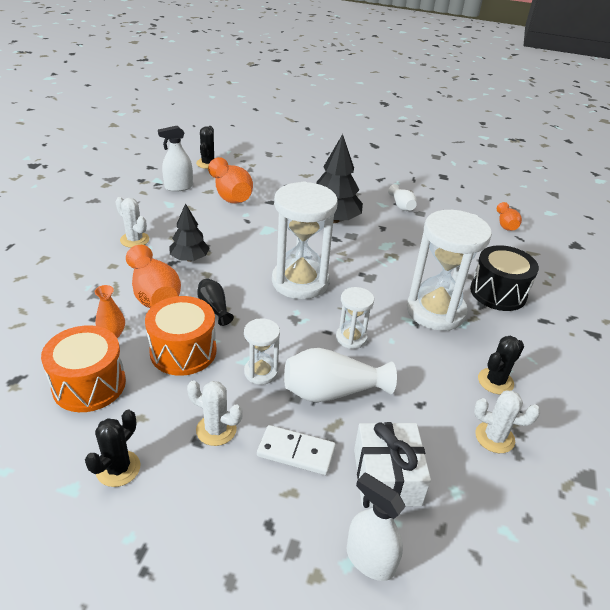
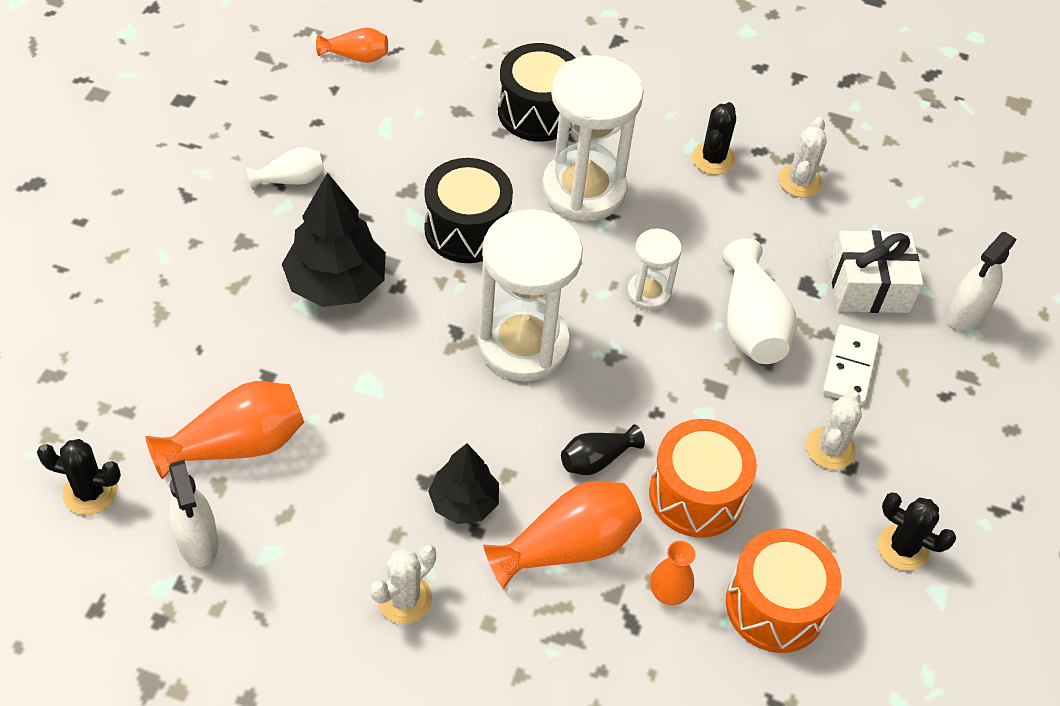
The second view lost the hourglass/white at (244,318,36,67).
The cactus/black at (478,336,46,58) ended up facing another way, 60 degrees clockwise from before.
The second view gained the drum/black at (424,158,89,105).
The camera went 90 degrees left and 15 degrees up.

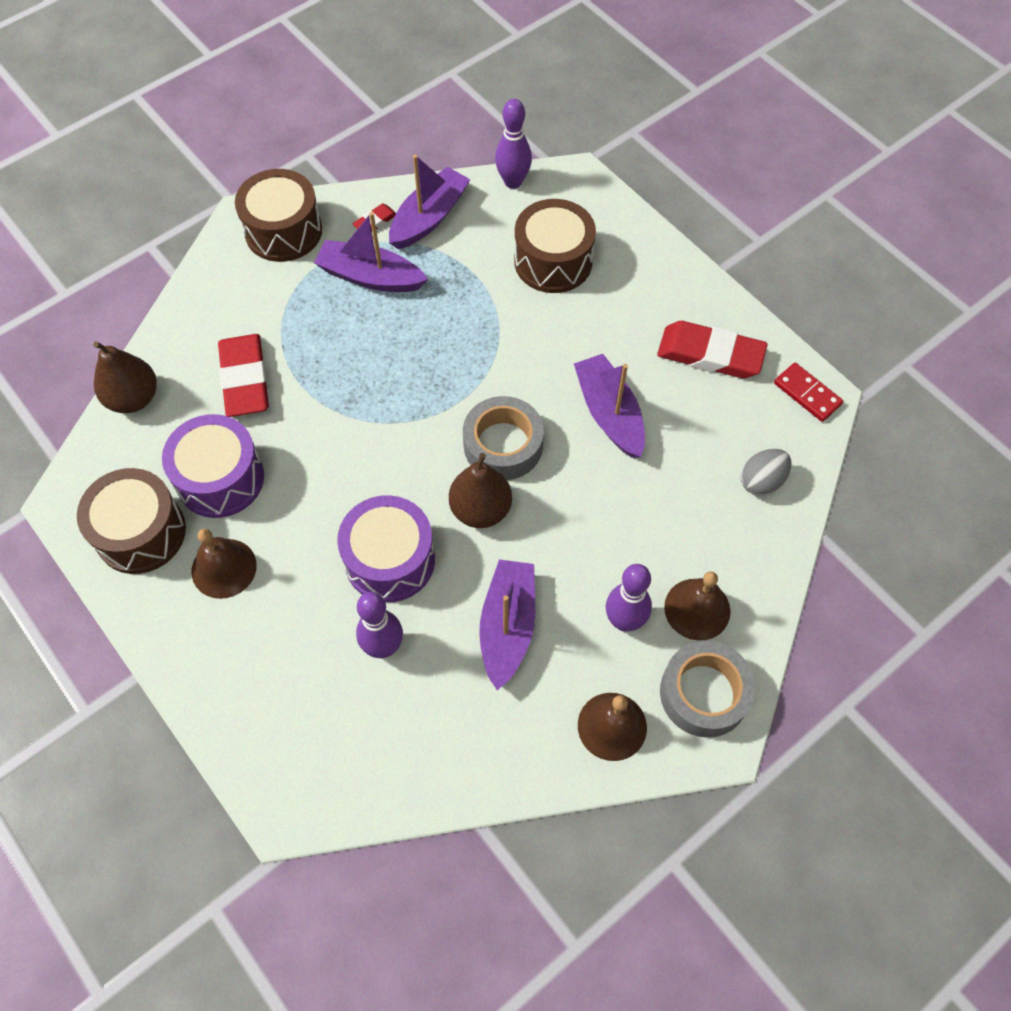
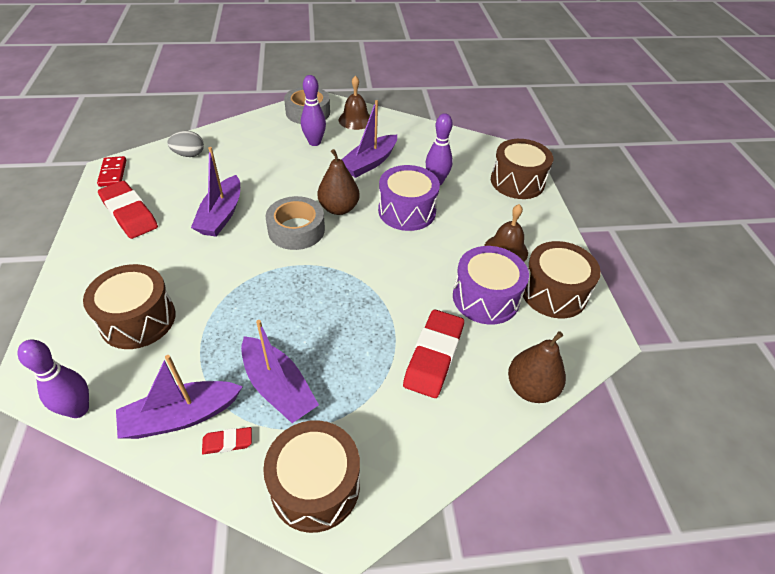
The second view lost the bell/brown at (664,571,67,70).
The second view gained the drum/brown at (491,139,62,60).
The camera went 150 degrees left and 15 degrees down.

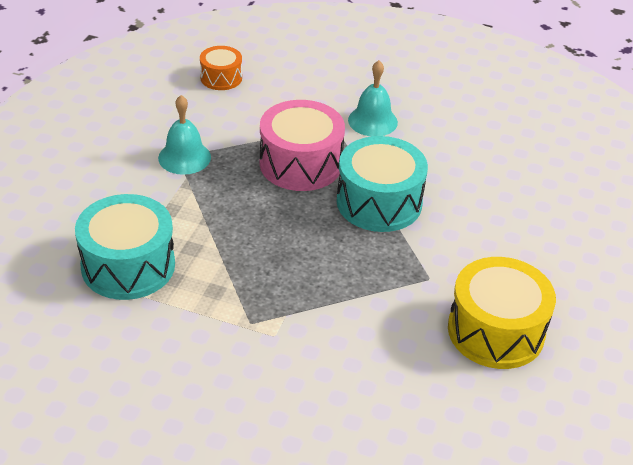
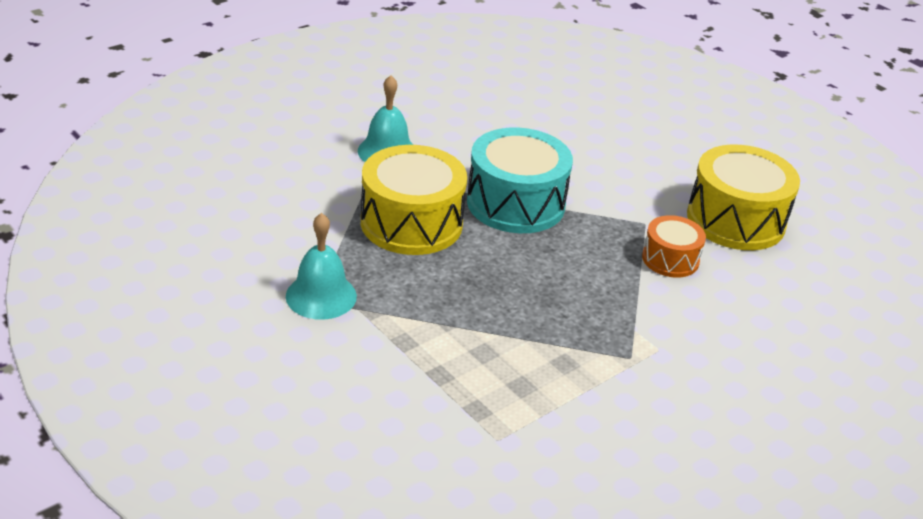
The drum/orange ended up elsewhere, having gone from (200,46,42,44) to (642,215,64,63).
What was the drum/pink at (260,100,85,91) turned into the drum/yellow at (361,145,106,110).
The second view lost the drum/turquoise at (75,194,100,106).
The camera went 60 degrees left and 5 degrees down.

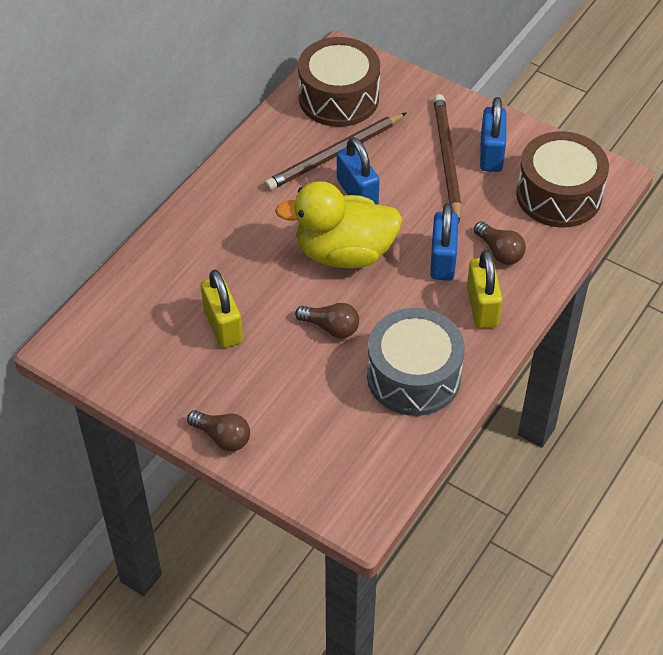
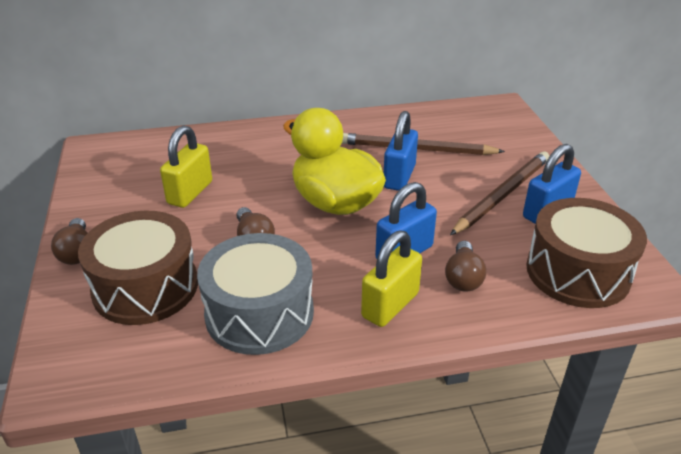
The drum/brown ended up elsewhere, having gone from (298,37,82,90) to (78,211,120,114).
The camera went 45 degrees right and 15 degrees down.

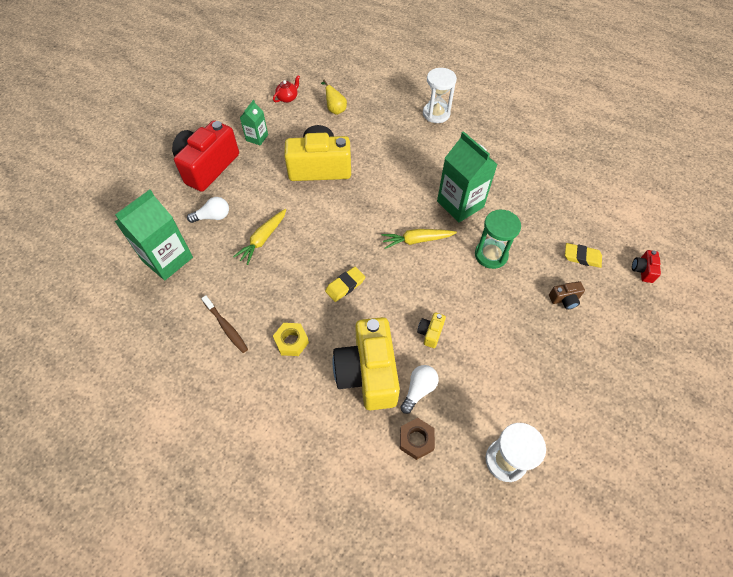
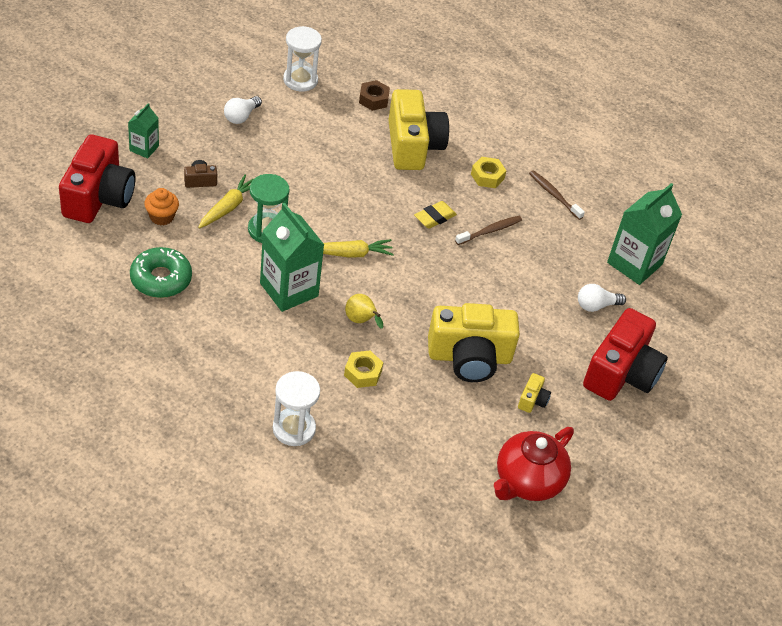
The size of the teapot/red at (273,75,27,28) changed by a factor of 2.08.
The pear/yellow ended up elsewhere, having gone from (321,79,26,36) to (345,294,38,35).
The carton/green ended up elsewhere, having gone from (240,100,28,45) to (128,103,31,56).
The carrot/yellow ended up elsewhere, having gone from (233,209,54,56) to (198,175,55,53).
Where the eraser/yellow stood at (565,243,37,25), the cupcake/orange came to stand at (144,188,35,37).
The size of the camera/red at (632,250,29,33) changed by a factor of 2.45.
The camera/yellow ended up elsewhere, having gone from (417,313,29,35) to (518,373,33,40).
The light bulb/white ended up elsewhere, having gone from (400,365,39,49) to (224,96,38,28).
The second view gained the toothbrush/brown at (455,216,67,29).
The second view gained the donut/green at (130,247,62,51).
The second view gained the nut/yellow at (344,351,39,37).
The camera went 175 degrees right and 10 degrees down.

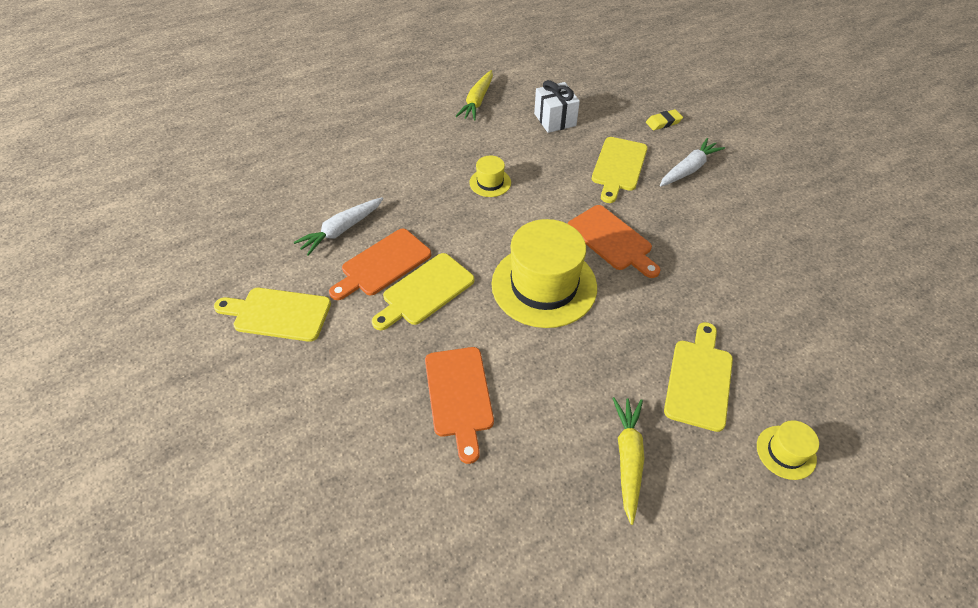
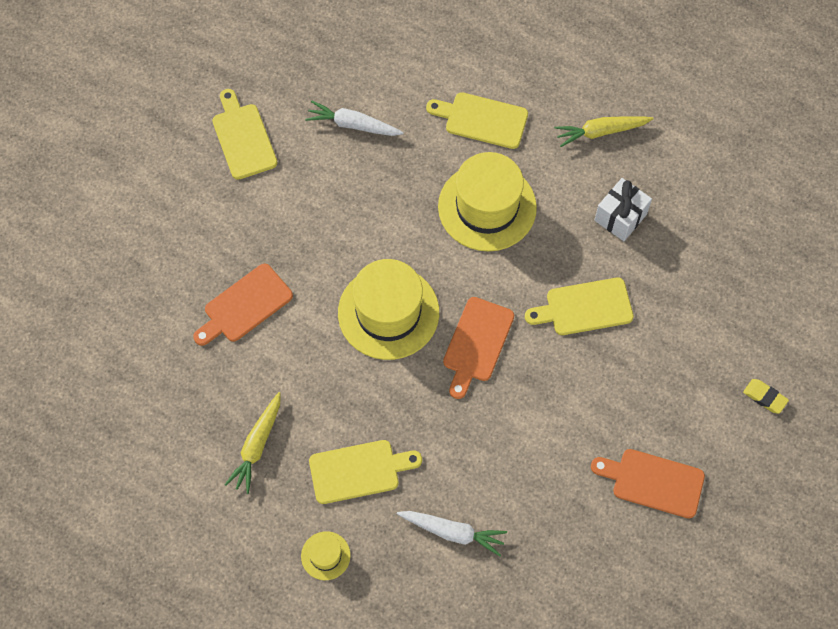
The eraser/yellow ended up elsewhere, having gone from (646,109,37,21) to (743,379,46,35).
The carrot/white ended up elsewhere, having gone from (660,138,65,49) to (397,511,110,45).
The size of the hat/yellow at (469,156,42,41) changed by a factor of 2.20.
The cutting board/orange ended up elsewhere, having gone from (329,229,102,71) to (591,449,114,70).
The cutting board/yellow ended up elsewhere, having gone from (372,253,103,77) to (426,92,102,57).
The carrot/yellow at (612,397,33,128) ended up facing another way, 135 degrees clockwise from before.
The camera went 60 degrees right and 15 degrees up.

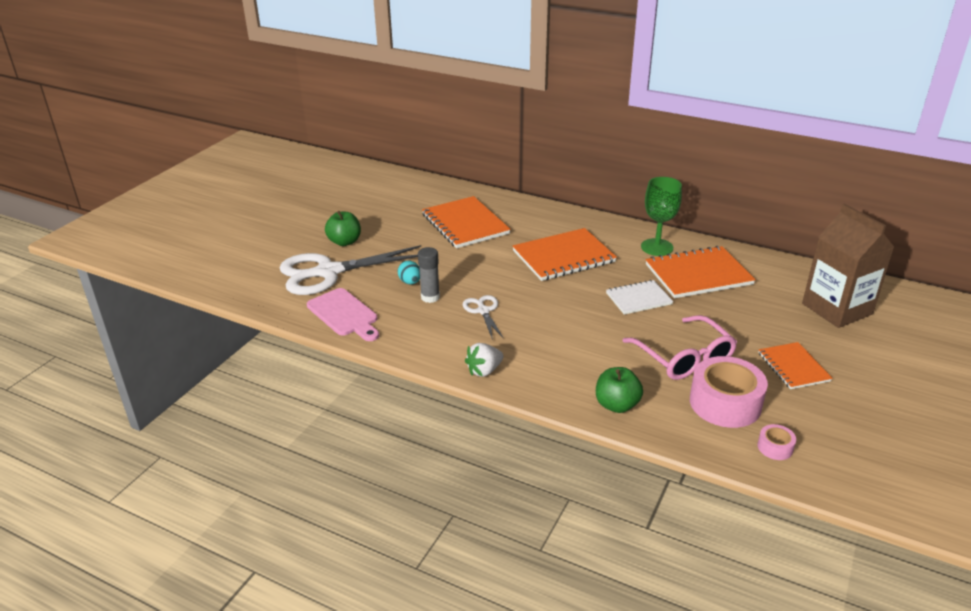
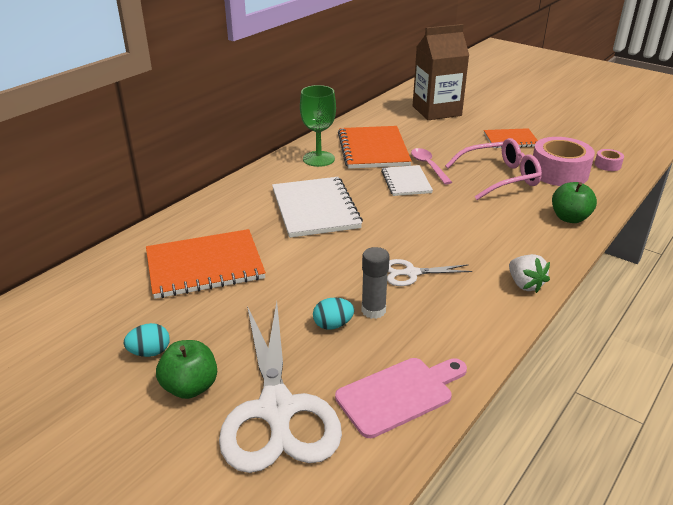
What was the notebook/orange at (513,228,104,53) turned into the notebook/white at (272,177,91,61).
The second view gained the spoon/pink at (411,148,41,37).
The second view gained the egg/turquoise at (123,323,47,34).
The camera went 80 degrees left and 0 degrees up.

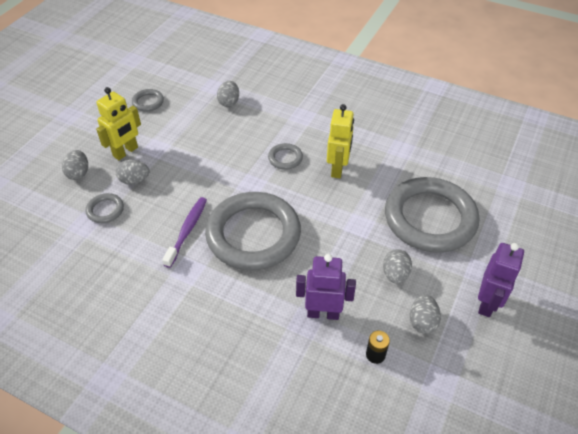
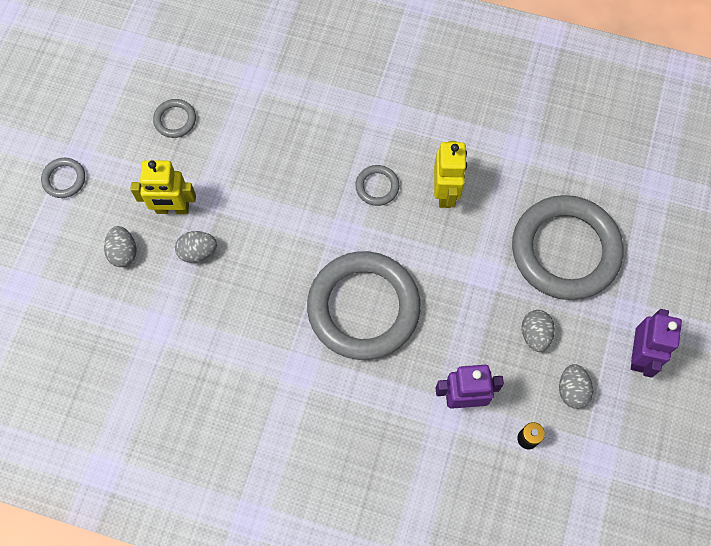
The second view lost the egg/grey at (217,81,22,26).
The robot/yellow at (96,87,45,73) ended up facing another way, 60 degrees clockwise from before.
The ring/grey ended up elsewhere, having gone from (86,193,38,30) to (41,158,44,40).
The second view lost the toothbrush/purple at (162,197,45,71).
The camera went 10 degrees left and 20 degrees up.

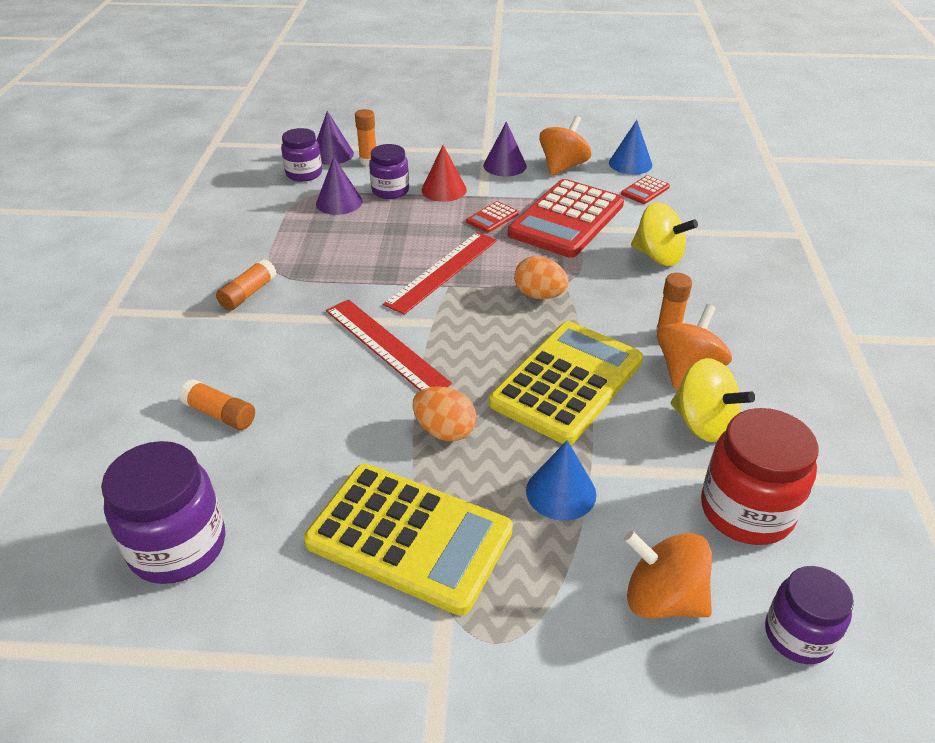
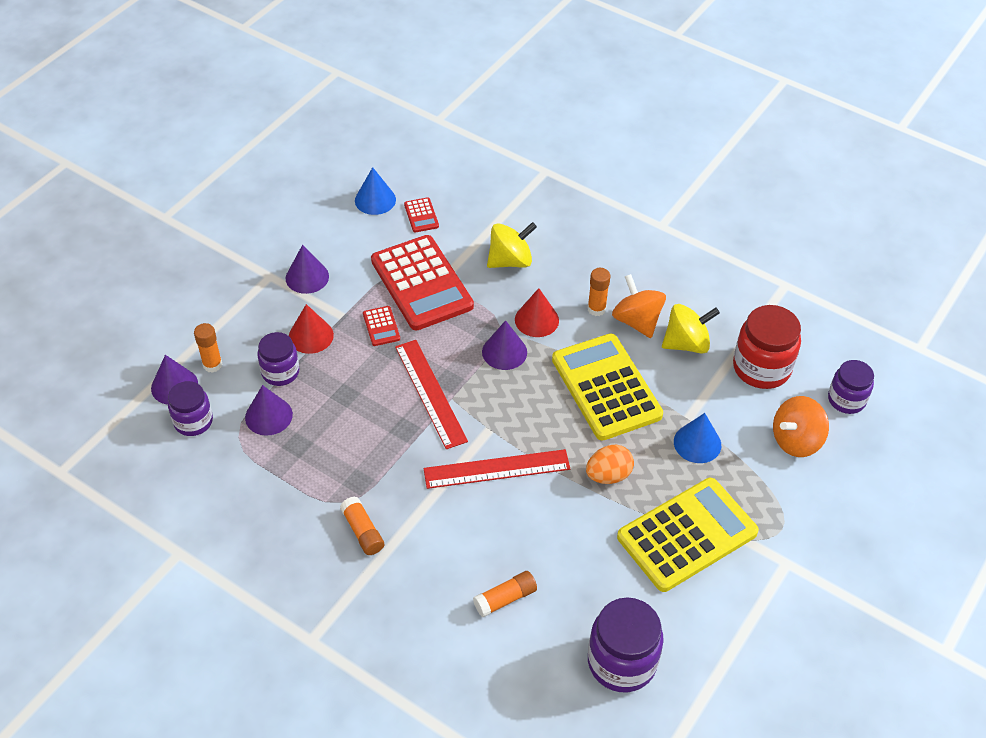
The second view lost the spinning top/orange at (539,116,52,60).
Where the egg/orange stood at (514,256,54,43), the cone/purple came to stand at (482,320,45,50).
The second view gained the cone/red at (515,288,44,49).
The camera went 60 degrees left and 10 degrees up.

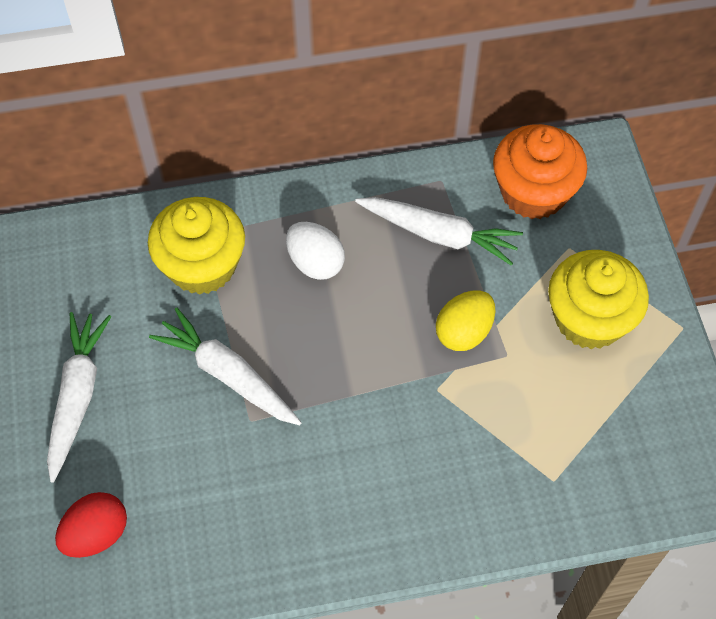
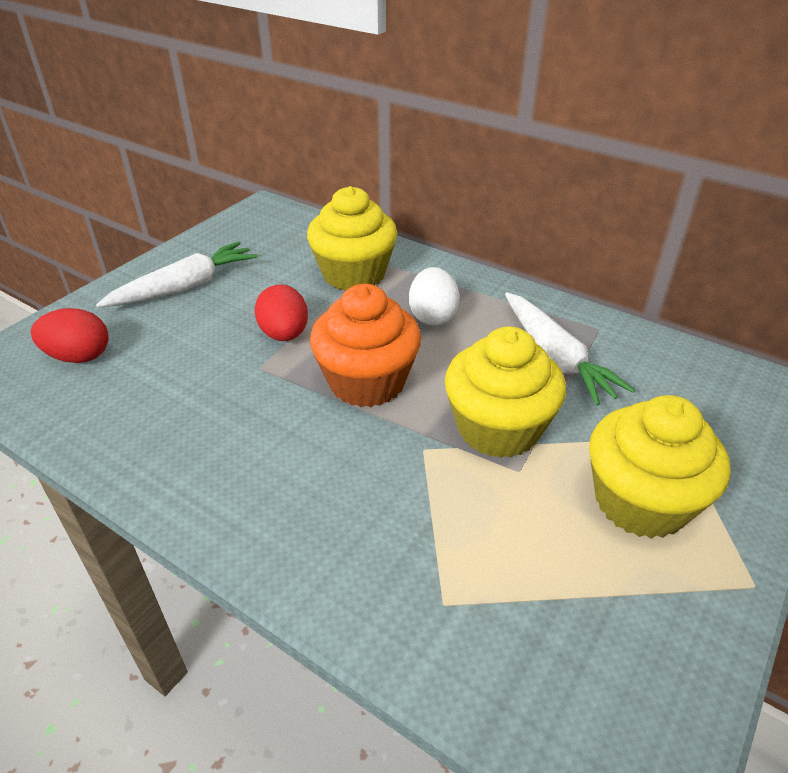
The cupcake/orange ended up elsewhere, having gone from (493,124,94,95) to (310,284,111,123).
Where the egg/yellow stood at (436,290,59,61), the cupcake/yellow came to stand at (445,326,121,132).
Where the carrot/white stood at (149,307,153,118), the egg/red came to stand at (255,285,53,56).
The camera went 45 degrees right and 20 degrees down.

